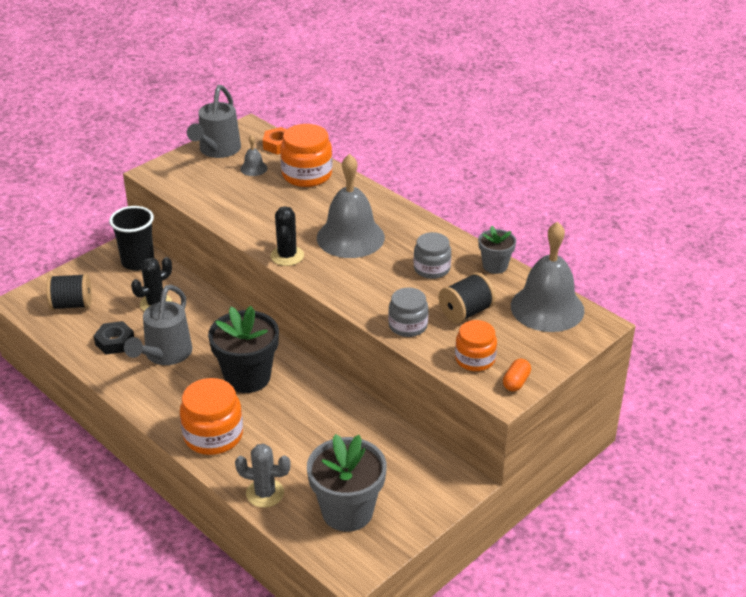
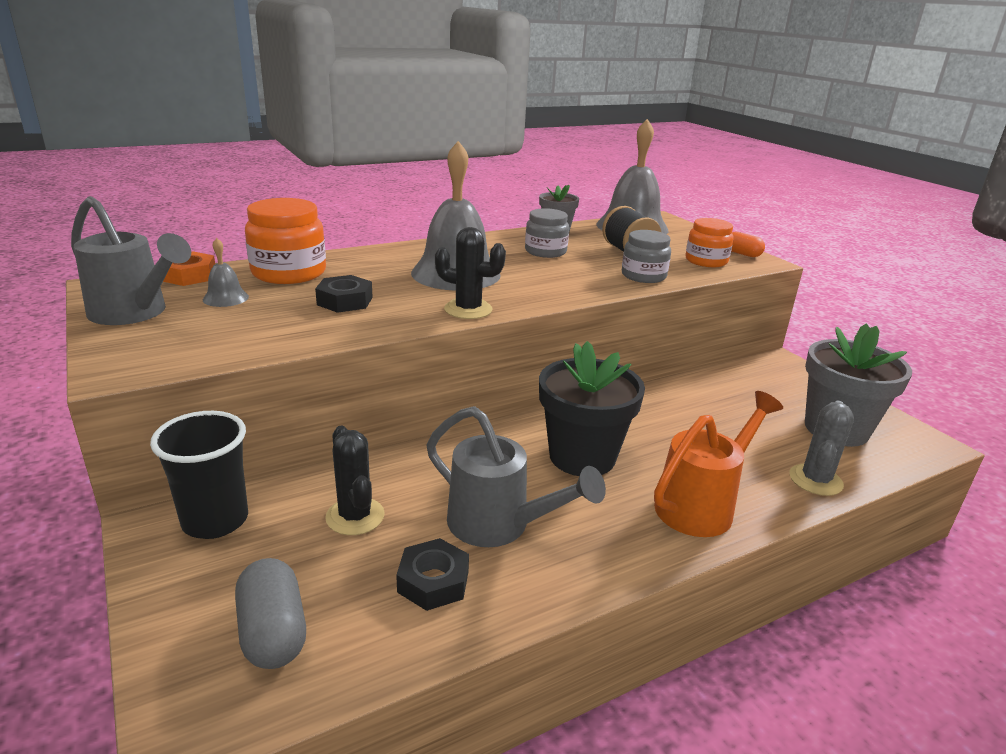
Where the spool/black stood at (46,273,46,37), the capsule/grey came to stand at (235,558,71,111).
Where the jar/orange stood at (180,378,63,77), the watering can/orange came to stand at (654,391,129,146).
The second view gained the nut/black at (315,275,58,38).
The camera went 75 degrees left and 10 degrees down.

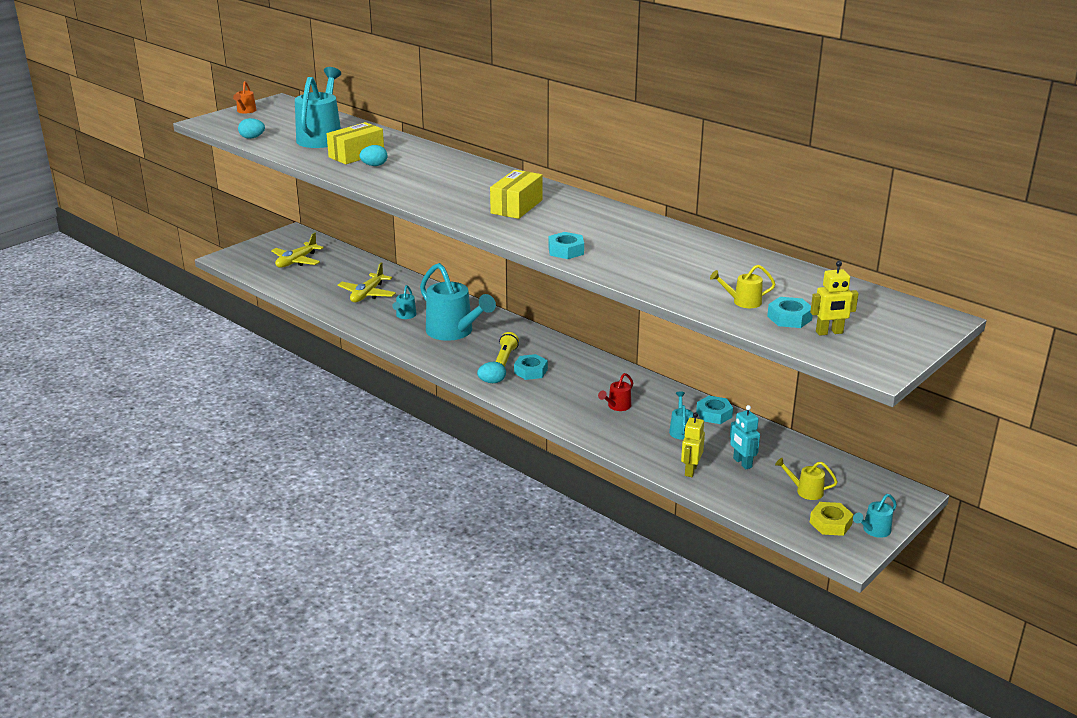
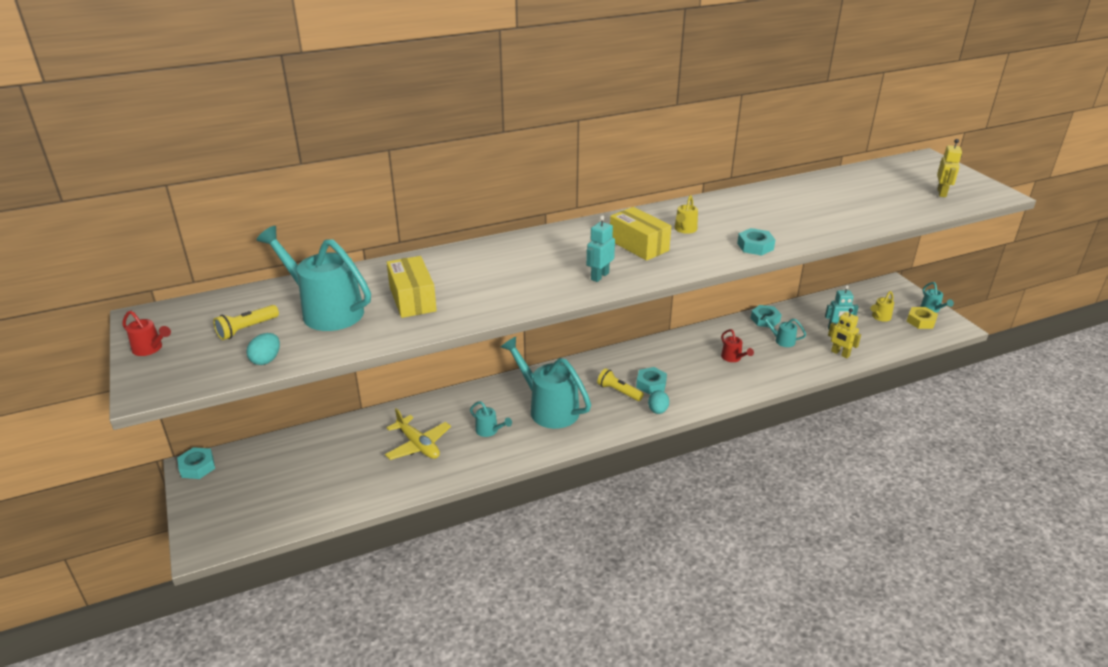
What was the watering can/orange at (233,81,24,33) turned into the watering can/red at (122,311,49,45).
The second view lost the egg/turquoise at (359,145,28,21).
The second view lost the plane/yellow at (271,233,53,35).
The watering can/turquoise at (420,263,76,78) ended up facing another way, 120 degrees counterclockwise from before.
The watering can/yellow ended up elsewhere, having gone from (710,265,65,43) to (674,195,24,39).
The nut/turquoise ended up elsewhere, having gone from (767,297,46,31) to (177,447,38,32).
The second view gained the robot/turquoise at (586,215,29,67).
The second view gained the flashlight/yellow at (213,305,66,35).
The camera went 65 degrees left and 5 degrees up.

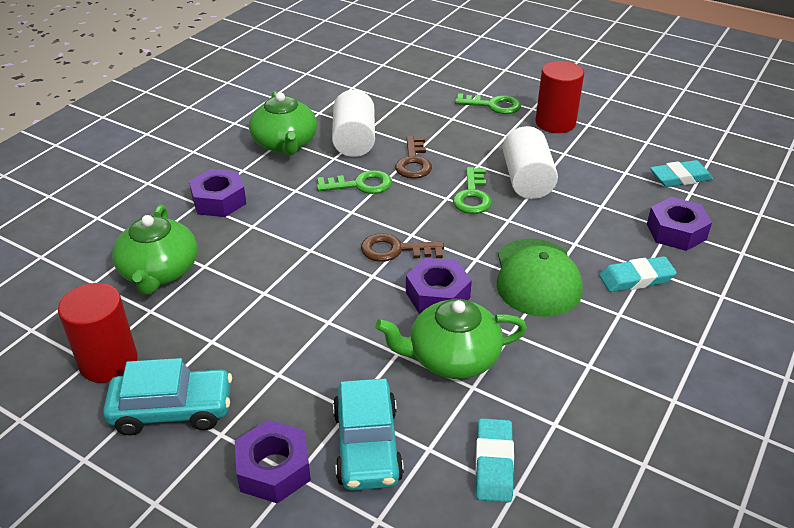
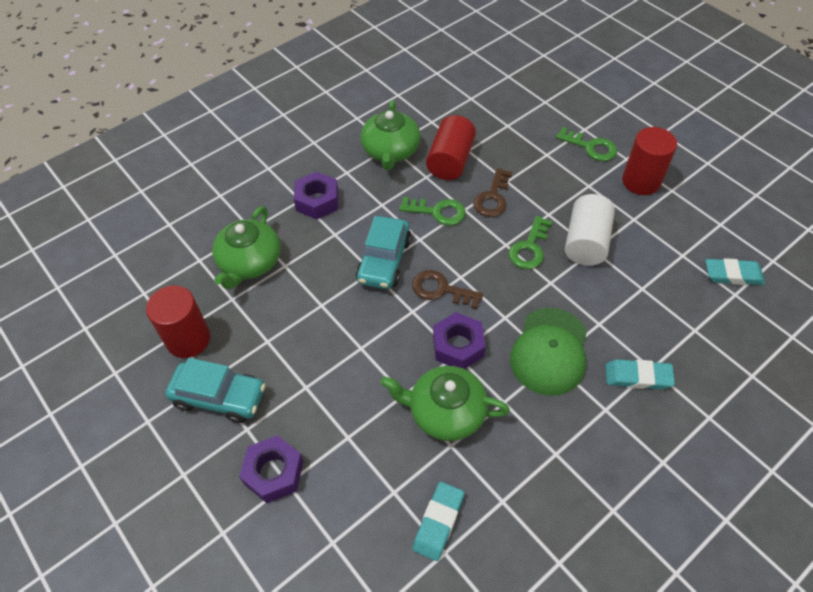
What was the cylinder/white at (332,90,43,67) turned into the cylinder/red at (426,115,50,65).
The second view lost the nut/purple at (647,197,65,54).
The car/turquoise ended up elsewhere, having gone from (333,379,71,112) to (356,216,56,73).
The camera went 20 degrees right and 15 degrees up.

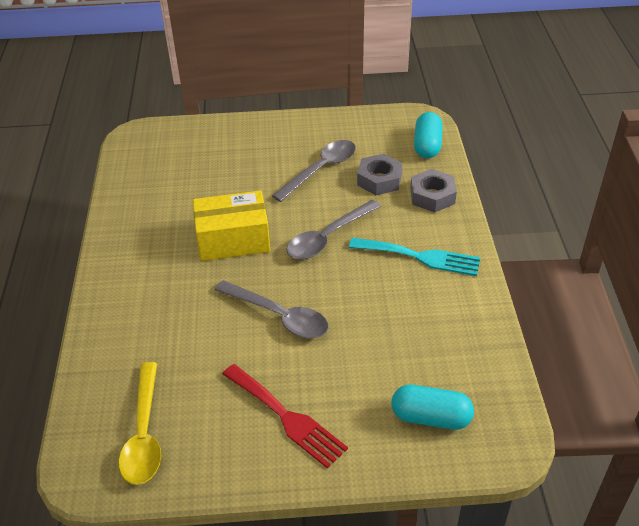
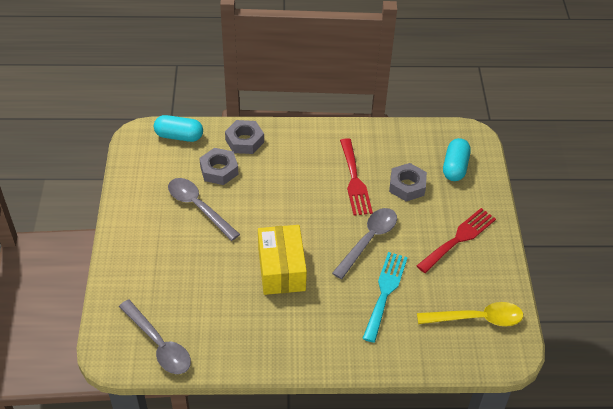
The spoon/grey ended up elsewhere, having gone from (287,200,94,59) to (119,299,72,75).
The fork/turquoise ended up elsewhere, having gone from (349,238,132,38) to (362,252,46,91).
The second view gained the fork/red at (340,138,33,78).
The second view gained the nut/grey at (389,163,38,38).
The camera went 90 degrees left and 5 degrees up.

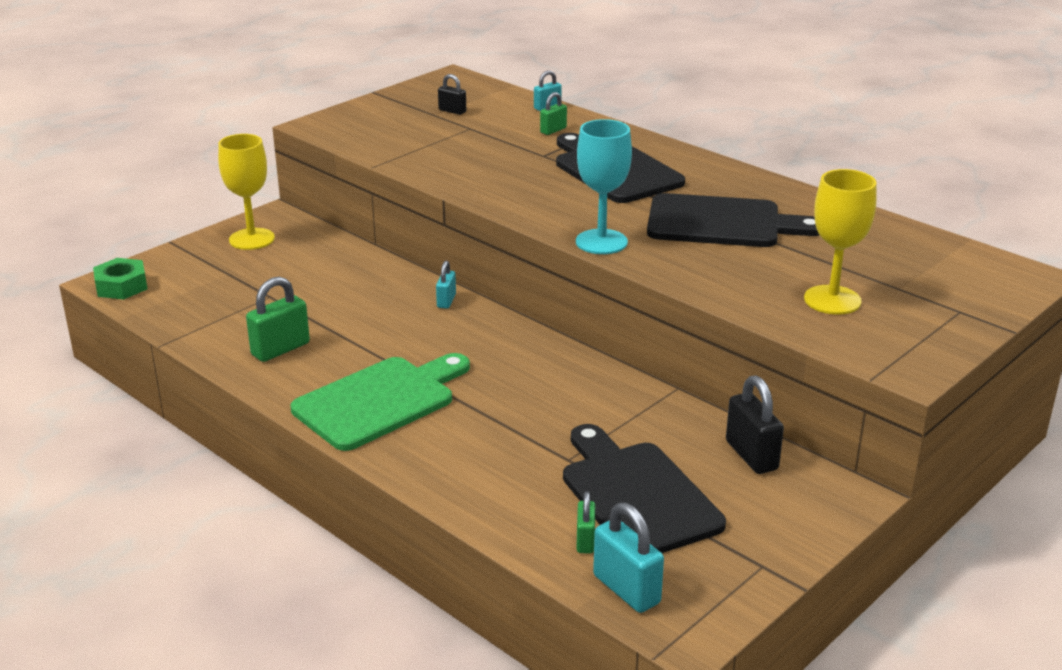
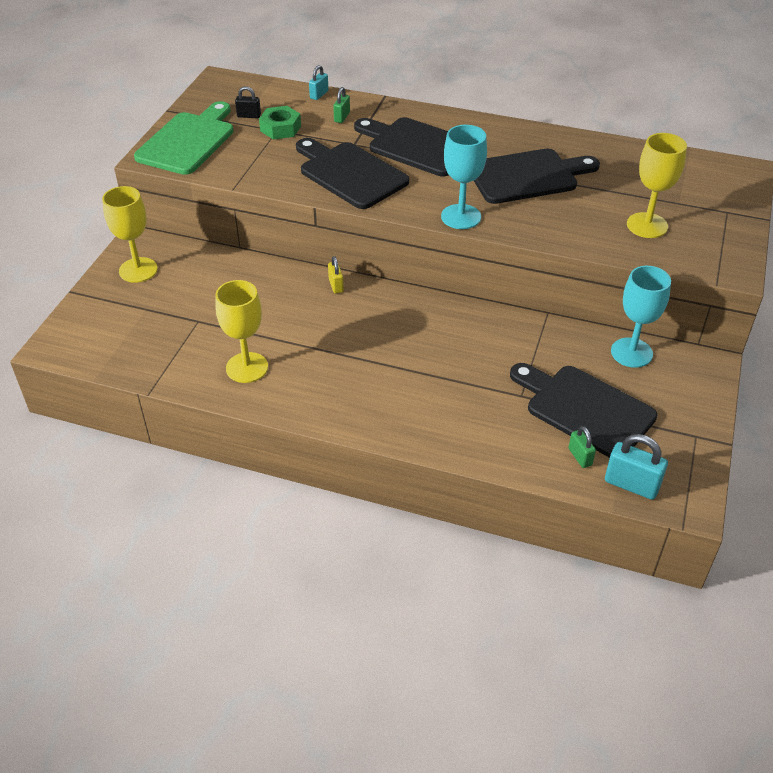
The nut/green ended up elsewhere, having gone from (93,258,54,42) to (259,106,42,34).
What was the padlock/turquoise at (436,260,20,49) turned into the padlock/yellow at (328,256,16,37).
Where the padlock/green stood at (246,277,64,85), the goblet/yellow came to stand at (215,280,53,103).
The cutting board/green ended up elsewhere, having gone from (291,353,179,98) to (134,101,100,74).
Where the padlock/black stood at (726,375,58,99), the goblet/turquoise came to stand at (611,266,60,102).
The second view gained the cutting board/black at (296,138,113,71).
The camera went 25 degrees left and 15 degrees up.

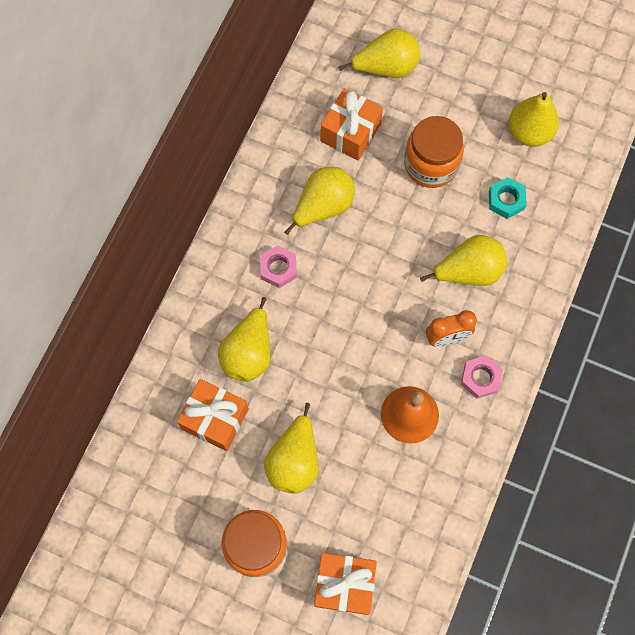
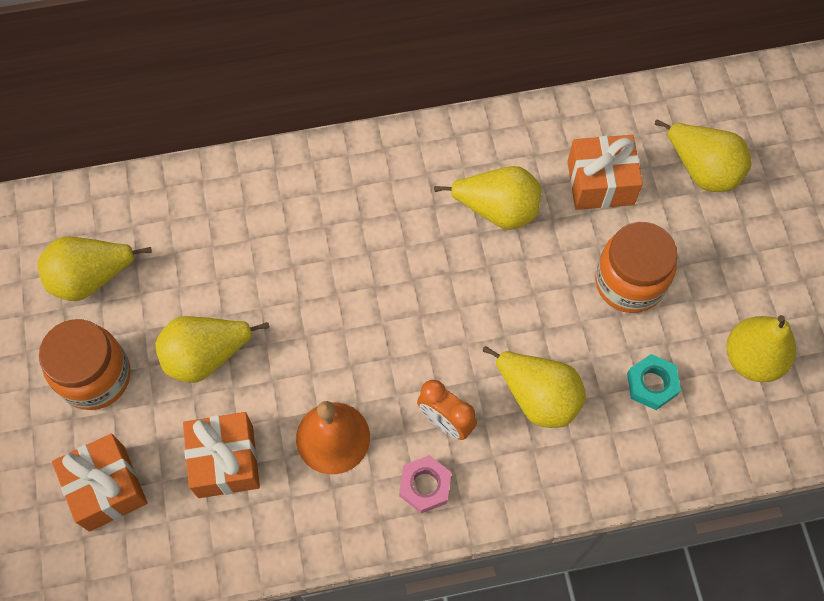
The second view lost the nut/pink at (260,245,37,43).
The pear/yellow ended up elsewhere, having gone from (218,297,52,85) to (38,237,114,64).
The gift/orange ended up elsewhere, having gone from (177,379,72,72) to (183,412,77,86).
The camera went 55 degrees right and 5 degrees down.

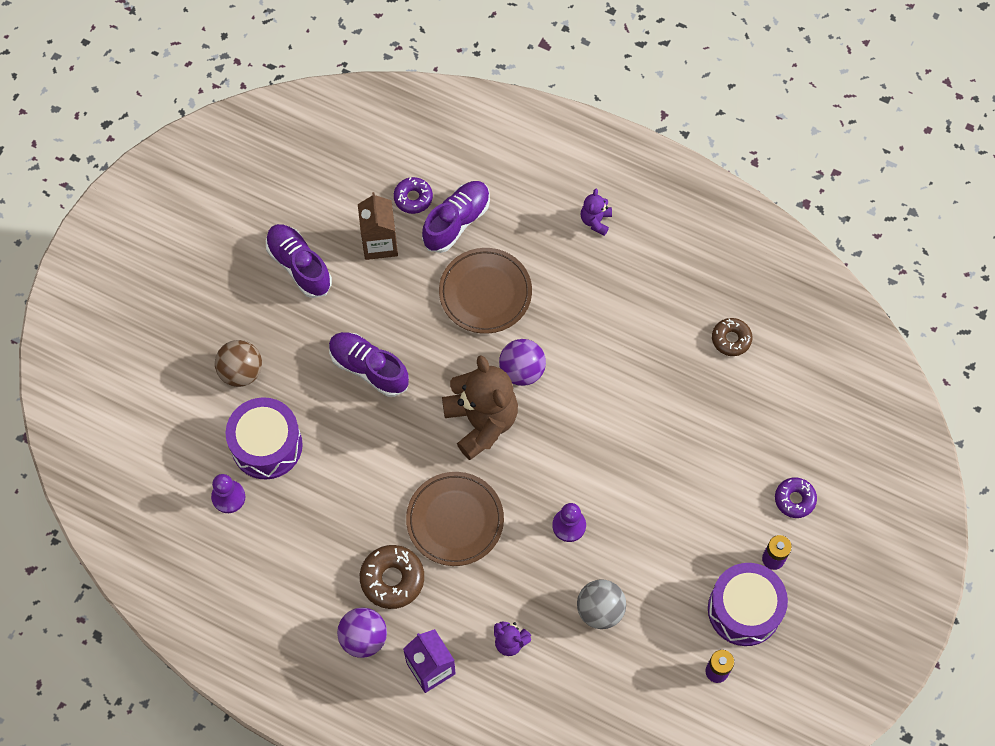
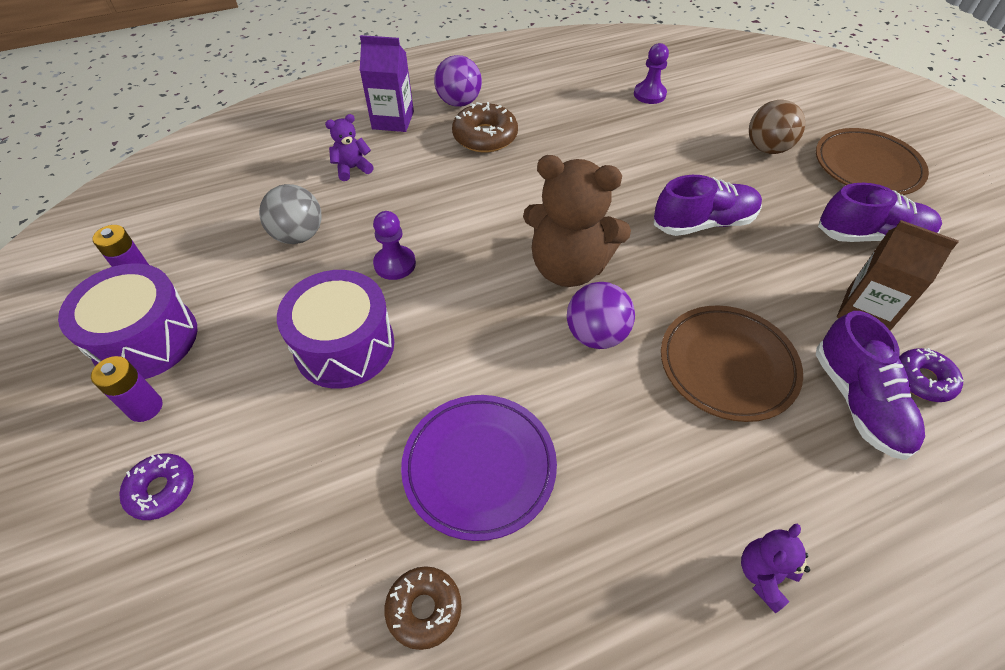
The teddy bear/purple at (580,189,32,47) ended up facing another way, 105 degrees counterclockwise from before.
The drum/purple ended up elsewhere, having gone from (226,397,77,83) to (277,270,117,119).
The plate/brown ended up elsewhere, having gone from (406,472,98,94) to (816,128,113,67).
The second view gained the plate/purple at (401,395,156,146).
The camera went 130 degrees right and 15 degrees down.

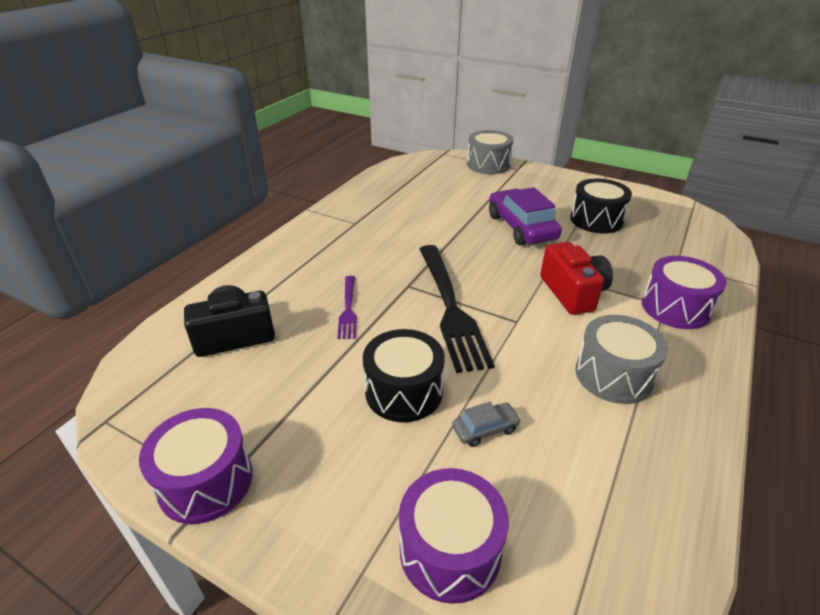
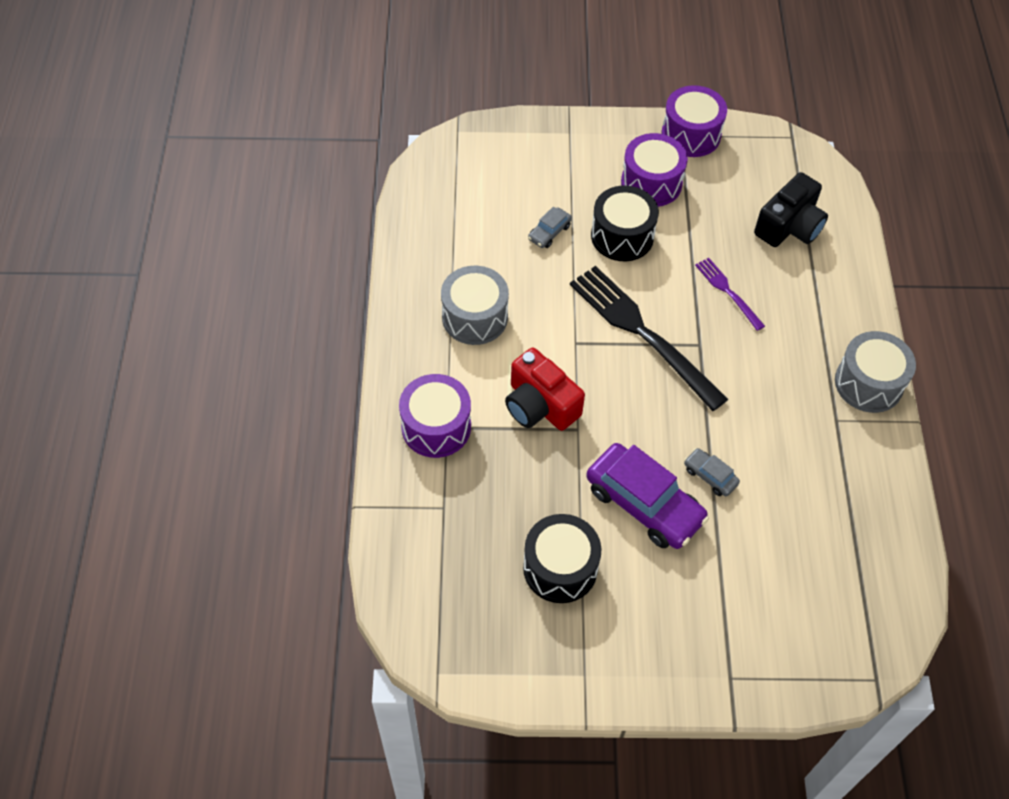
The drum/grey ended up elsewhere, having gone from (467,130,46,44) to (835,331,81,82).
The drum/purple ended up elsewhere, having gone from (399,468,110,136) to (621,133,67,74).
The second view gained the car/grey at (684,448,56,48).
The camera went 150 degrees right and 20 degrees up.

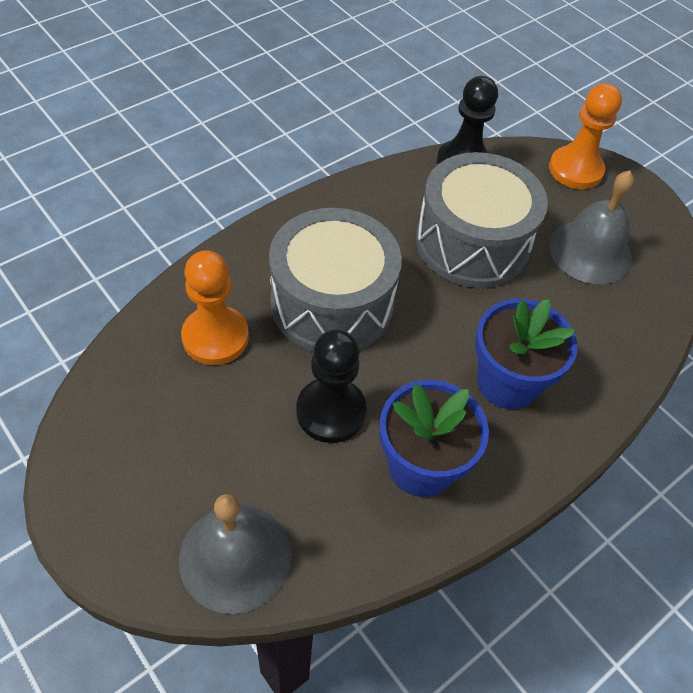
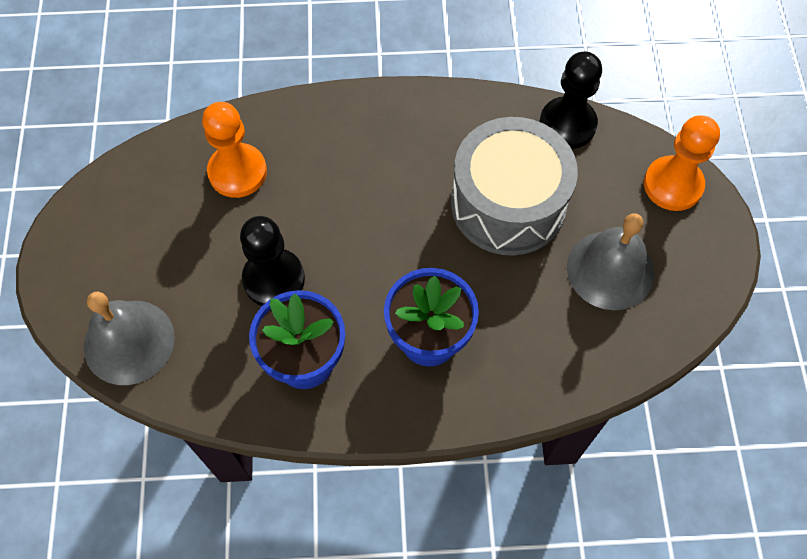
The second view lost the drum/grey at (269,208,133,143).
The camera went 40 degrees right and 10 degrees up.

